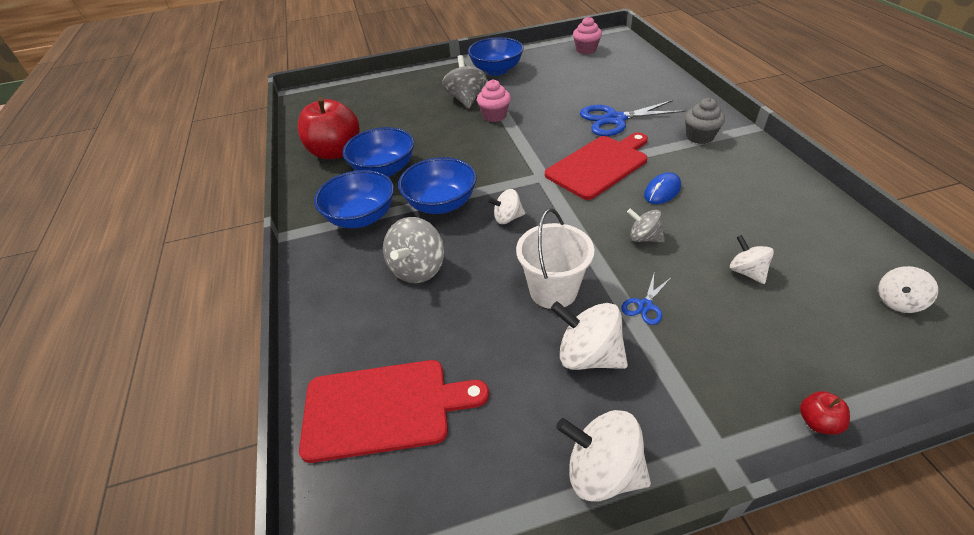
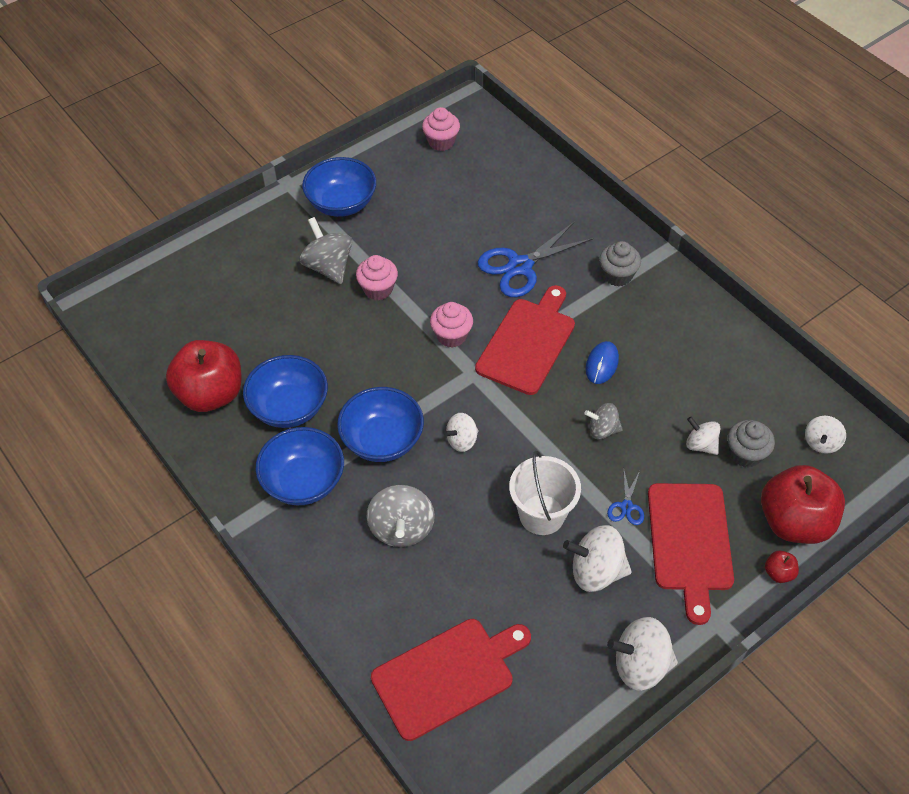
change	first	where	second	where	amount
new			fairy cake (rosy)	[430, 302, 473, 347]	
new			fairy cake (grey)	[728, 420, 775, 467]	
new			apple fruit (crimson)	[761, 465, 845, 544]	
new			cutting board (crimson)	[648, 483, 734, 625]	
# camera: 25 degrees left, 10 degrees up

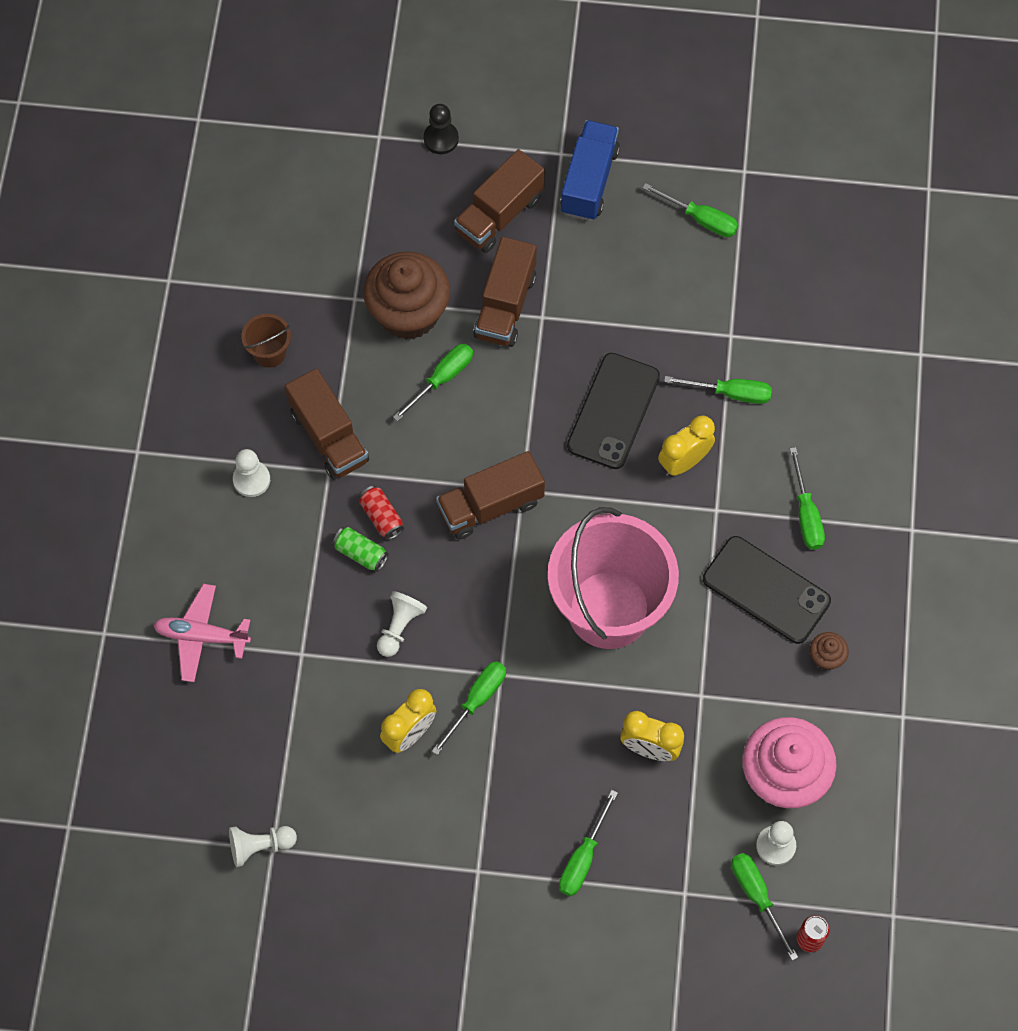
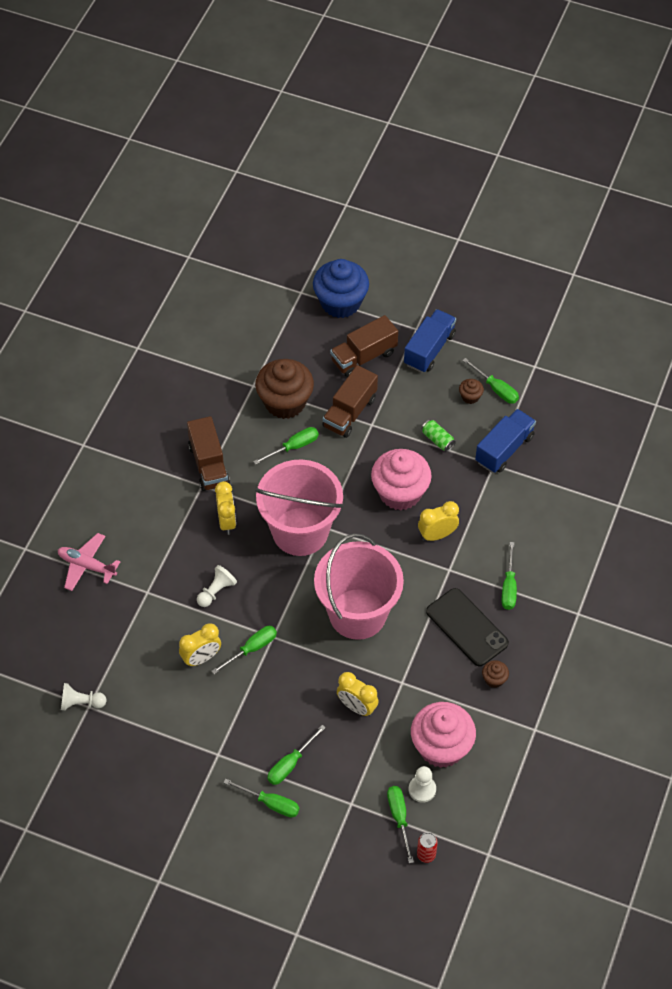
change	first	where	second	where	amount
swapped	game pawn (ebony)	[424, 104, 459, 154]	fairy cake (cobalt)	[313, 259, 369, 318]	
gone	pail (brown)	[241, 314, 291, 368]			
swapped	smartphone (ebony)	[567, 353, 660, 469]	fairy cake (rosy)	[371, 449, 432, 510]	
shifted	hand screwdriver (leaf-green)	[664, 376, 772, 404]		[223, 779, 300, 817]	
gone	game pawn (white)	[233, 449, 270, 497]			
swapped	toy truck (brown)	[436, 451, 545, 539]	pail (rosy)	[255, 460, 344, 556]	
swapped	can (crimson)	[359, 486, 404, 540]	alarm clock (yellow)	[215, 481, 236, 535]	
shifted	can (leaf-green)	[333, 527, 388, 572]		[422, 420, 456, 452]	
new			fairy cake (brown)	[459, 379, 484, 404]	
new			toy truck (cobalt)	[475, 409, 536, 473]	
# camera: 15 degrees right, 10 degrees down

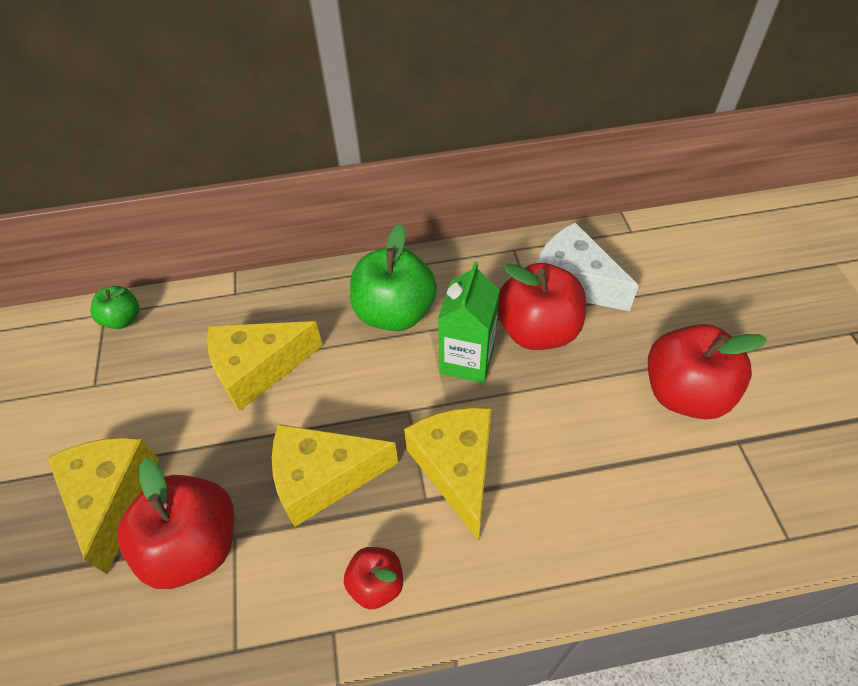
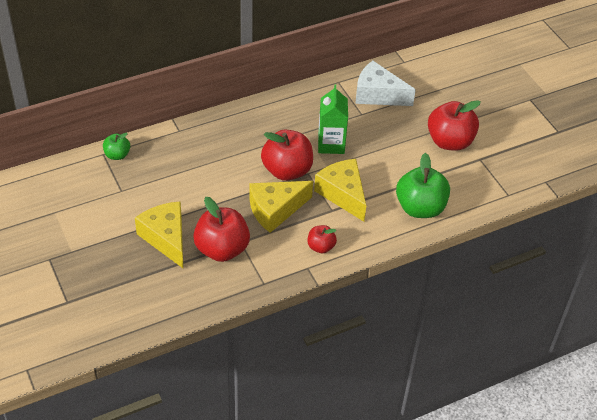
change	first	where	second	where	amount
shifted	apple fruit (leaf-green)	[350, 224, 437, 331]		[396, 153, 450, 218]	
shifted	apple fruit (crimson)	[497, 263, 586, 350]		[261, 130, 313, 181]	
gone	cheese wedge (yellow)	[207, 321, 323, 411]			
# camera: 20 degrees left, 5 degrees down

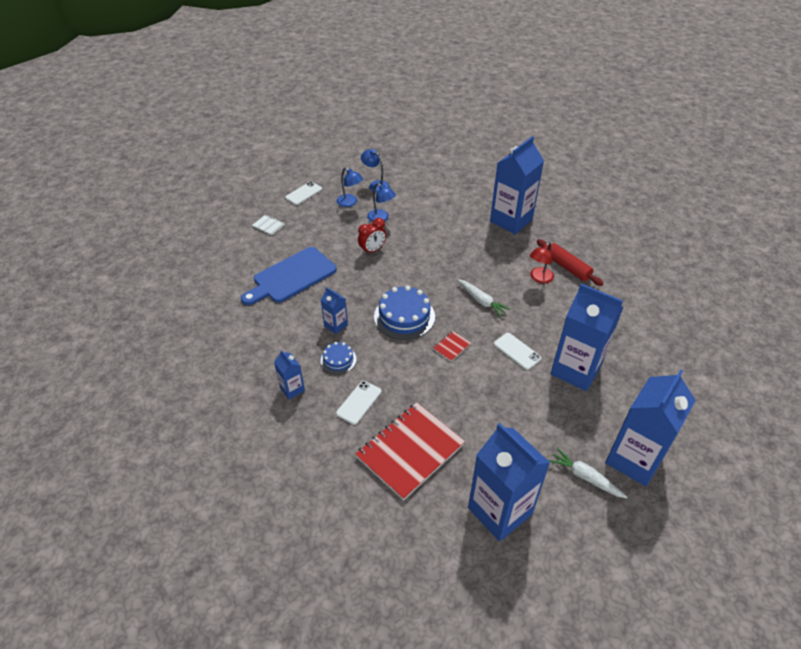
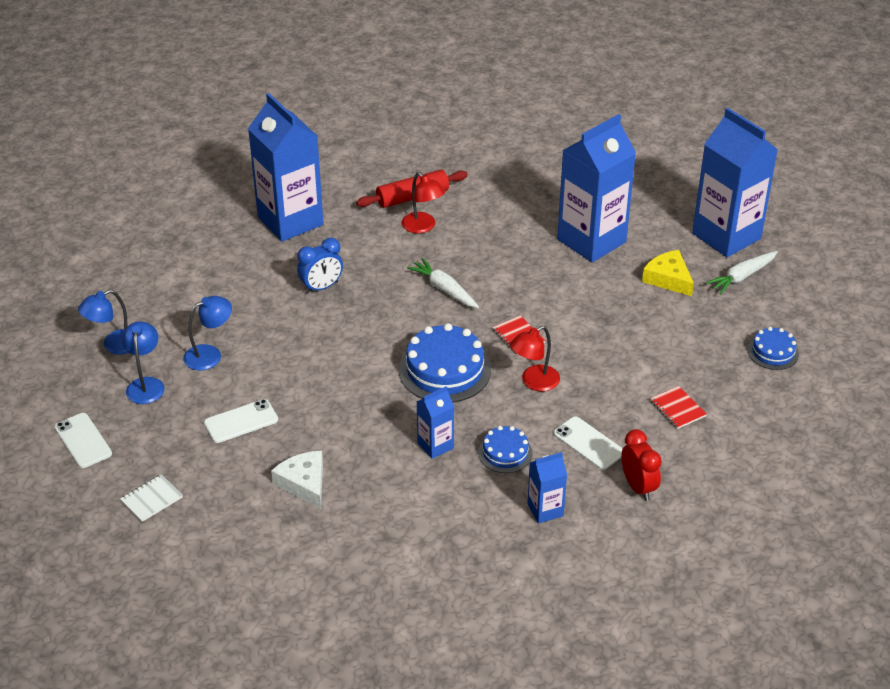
change	first	where	second	where	amount
rotated	reading lamp (cobalt)	[337, 168, 363, 207]		[122, 321, 165, 404]	60 degrees counterclockwise
shifted	alarm clock (crimson)	[358, 218, 386, 255]		[621, 429, 662, 501]	
swapped	cutting board (cobalt)	[241, 247, 337, 305]	cheese wedge (white)	[271, 451, 323, 509]	
rotated	toy carrot (white)	[457, 279, 510, 317]		[407, 258, 479, 308]	105 degrees counterclockwise
shifted	smartphone (white)	[494, 333, 542, 370]		[204, 399, 278, 443]	
scaled	notebook (crimson)	[355, 402, 465, 501]		[650, 386, 707, 429]	x0.41
swapped	carton (cobalt)	[468, 423, 550, 542]	layer cake (cobalt)	[748, 327, 799, 370]	
new			alarm clock (cobalt)	[297, 238, 343, 294]	
new			cheese wedge (yellow)	[642, 250, 694, 296]	
new			reading lamp (crimson)	[510, 326, 560, 391]	
# camera: 75 degrees left, 5 degrees down

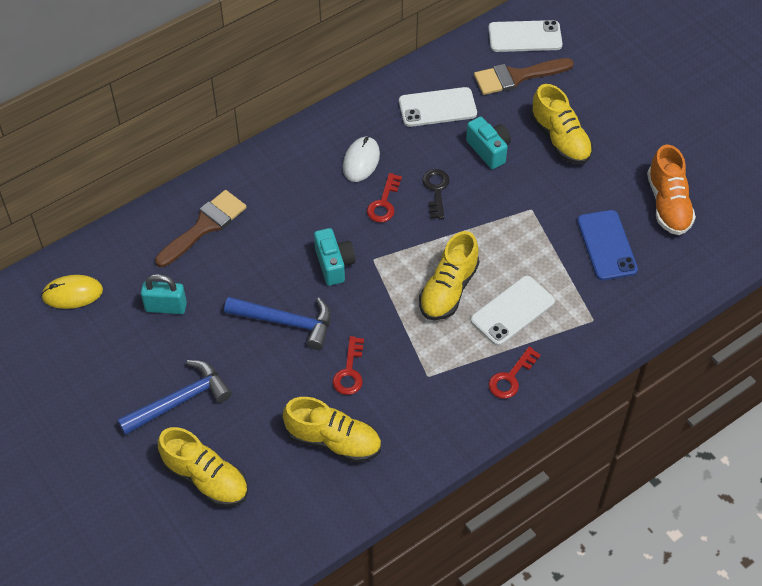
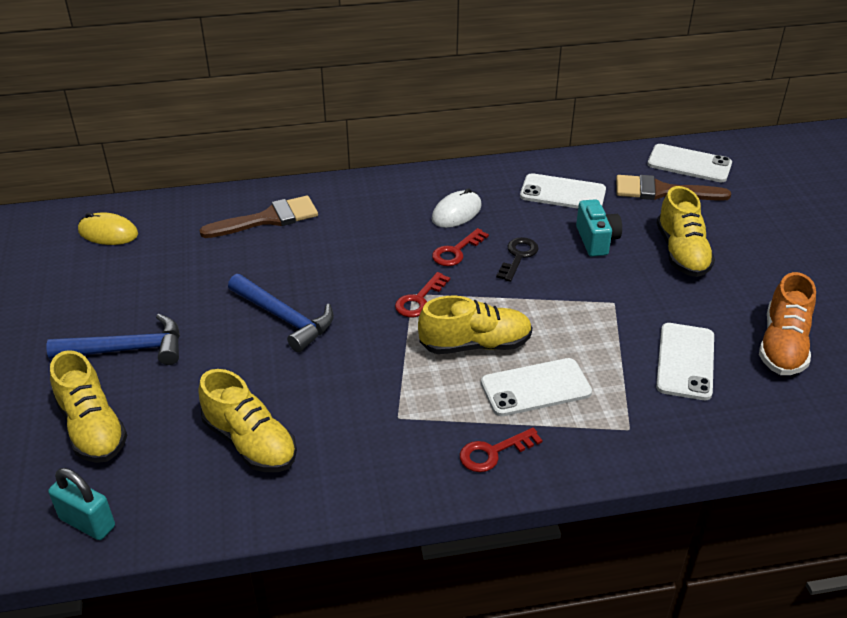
change	first	where	second	where	amount
repainted	smartphone (cobalt)	[577, 210, 638, 280]	smartphone (white)	[656, 323, 714, 400]	
gone	camera (teal)	[314, 228, 355, 286]			
rotated	sneaker (yellow)	[419, 231, 479, 320]		[418, 295, 533, 354]	150 degrees counterclockwise
shifted	padlock (teal)	[141, 274, 187, 314]		[48, 468, 115, 540]	
shifted	door key (crimson)	[332, 336, 364, 395]		[395, 272, 450, 317]	
# camera: 25 degrees right, 15 degrees down

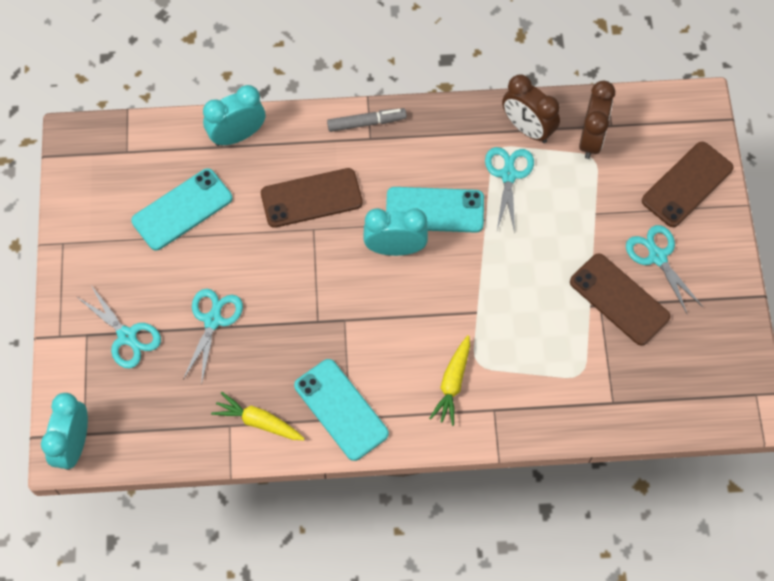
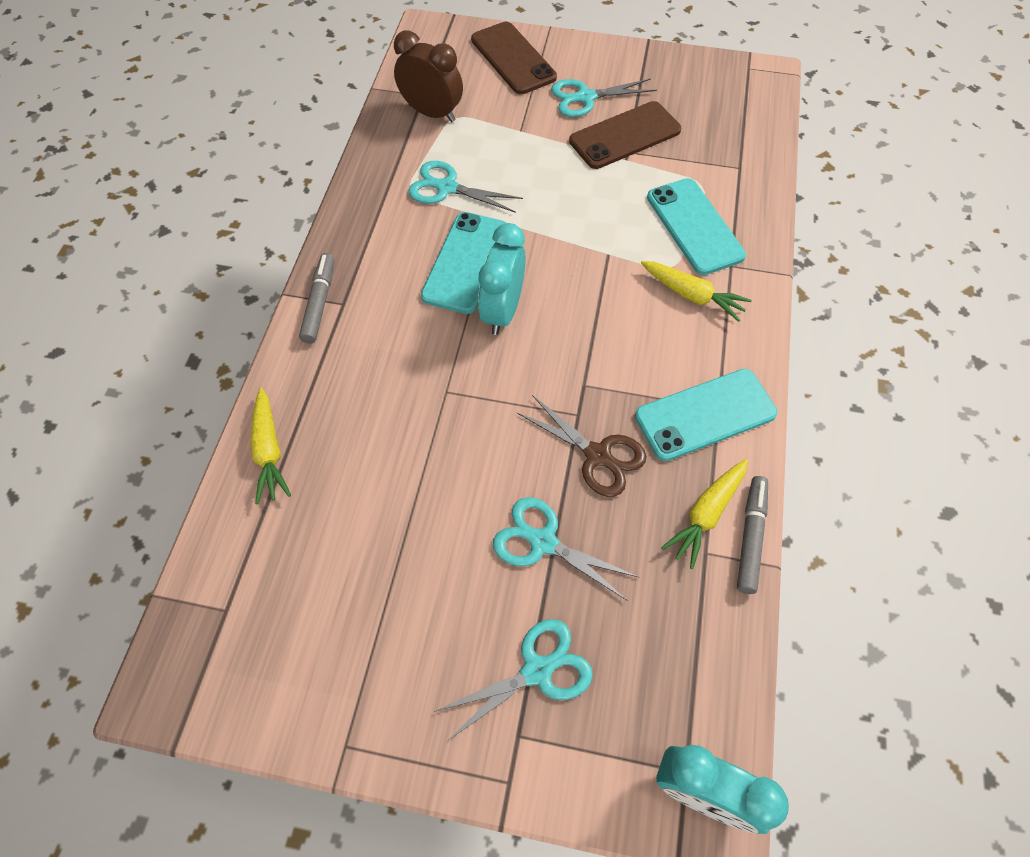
change	first	where	second	where	amount
gone	alarm clock (brown)	[502, 74, 560, 143]			
swapped	alarm clock (teal)	[203, 85, 265, 146]	toy carrot (yellow)	[250, 388, 291, 504]	
shifted	smartphone (teal)	[131, 168, 232, 250]		[647, 178, 746, 275]	
gone	smartphone (brown)	[261, 168, 363, 228]			
new			shears (brown)	[517, 395, 647, 497]	
new			marker pen (grey)	[737, 476, 768, 594]	
# camera: 75 degrees left, 5 degrees down

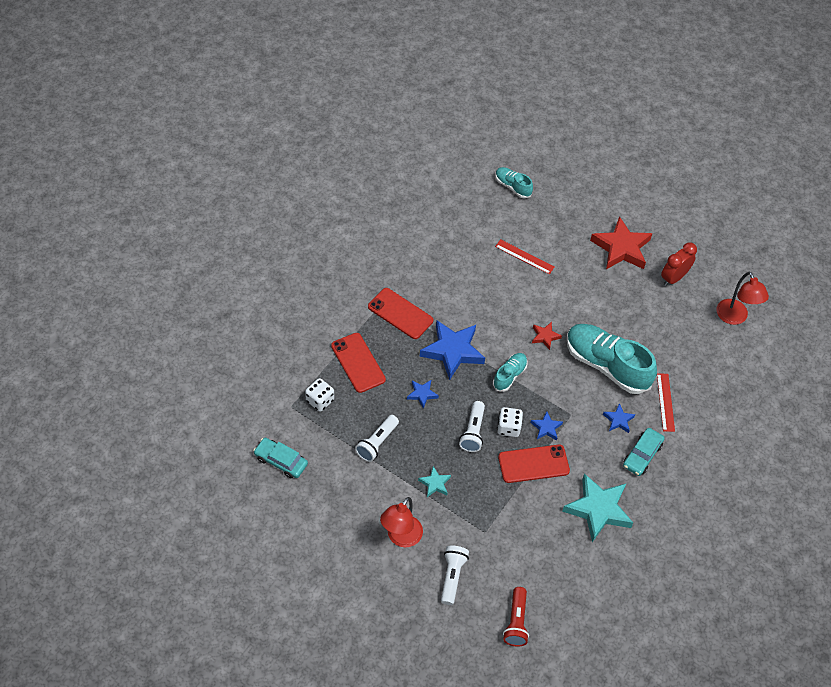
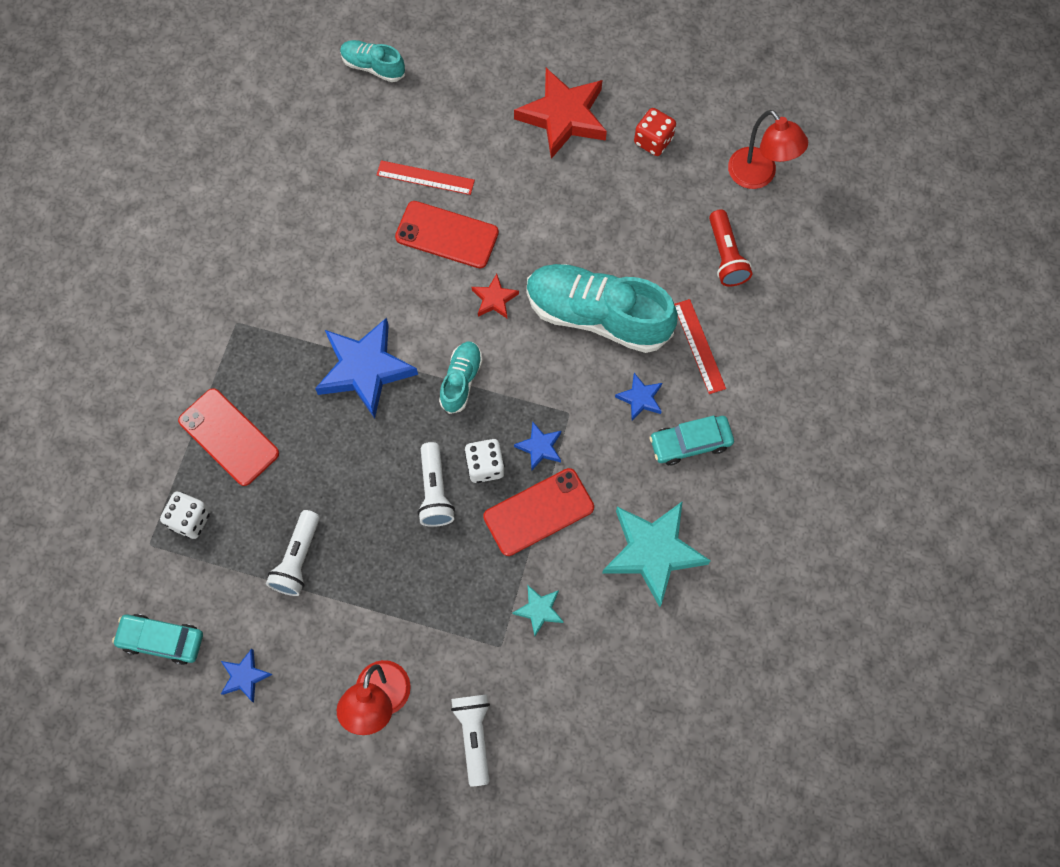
change	first	where	second	where	amount
swapped	alarm clock (crimson)	[661, 242, 697, 286]	game die (crimson)	[634, 108, 676, 156]	
shifted	smartphone (crimson)	[368, 288, 433, 339]		[395, 201, 499, 269]	
shifted	five-pointed star (cobalt)	[407, 380, 439, 409]		[221, 648, 273, 702]	
rotated	automobile (teal)	[623, 428, 665, 476]		[649, 416, 734, 465]	60 degrees clockwise
shifted	five-pointed star (teal)	[418, 466, 451, 497]		[513, 585, 564, 636]	
shifted	torch (crimson)	[503, 587, 529, 647]		[709, 209, 753, 286]	
# camera: 15 degrees left, 15 degrees up

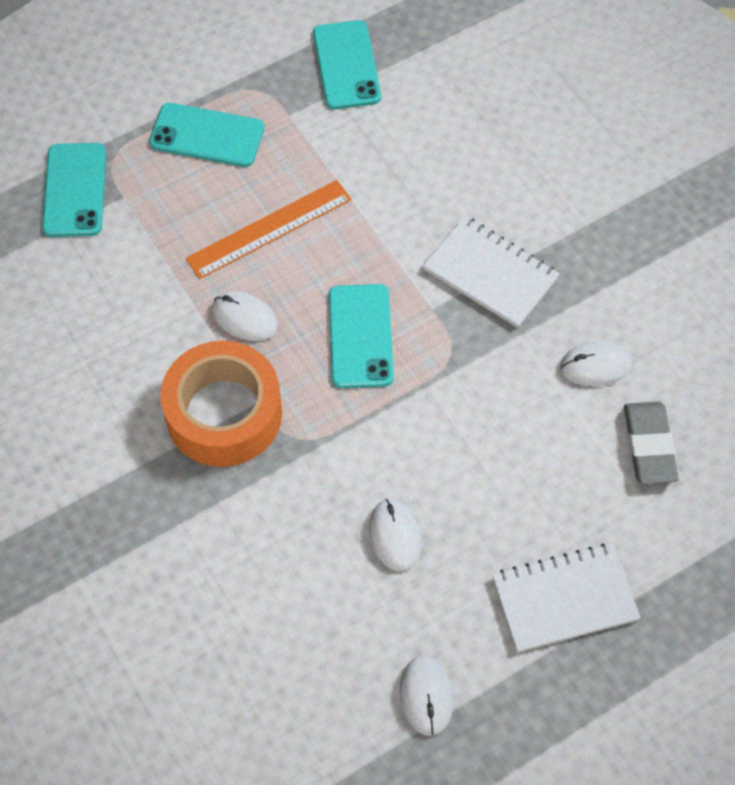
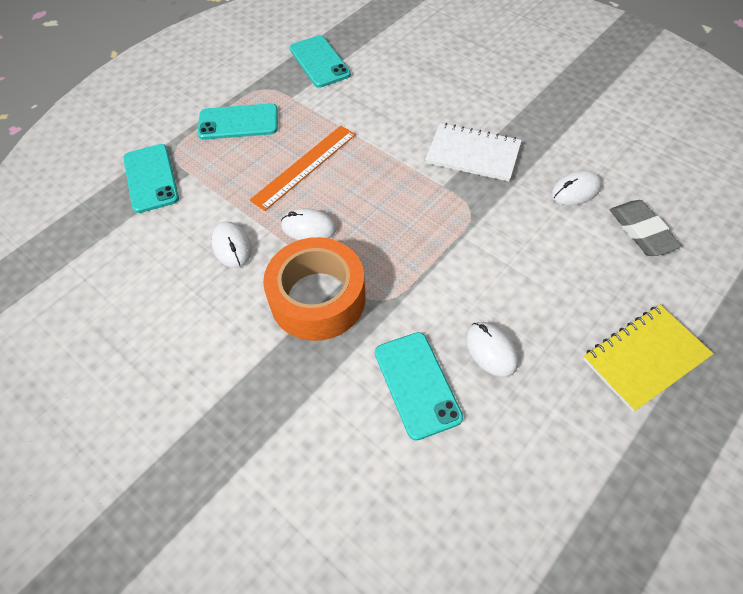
change	first	where	second	where	amount
shifted	smartphone (teal)	[329, 284, 394, 388]		[375, 332, 463, 441]	
repainted	notebook (white)	[492, 543, 641, 652]	notebook (yellow)	[583, 305, 713, 412]	
shifted	computer mouse (white)	[400, 656, 454, 736]		[211, 221, 252, 268]	
# camera: 15 degrees left, 5 degrees down

